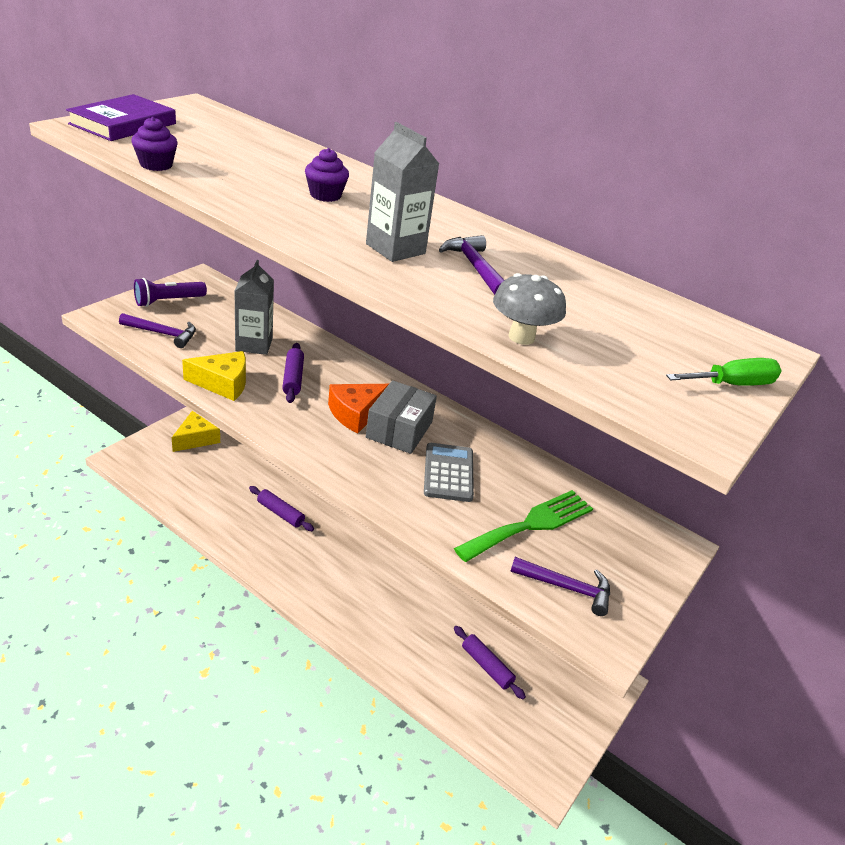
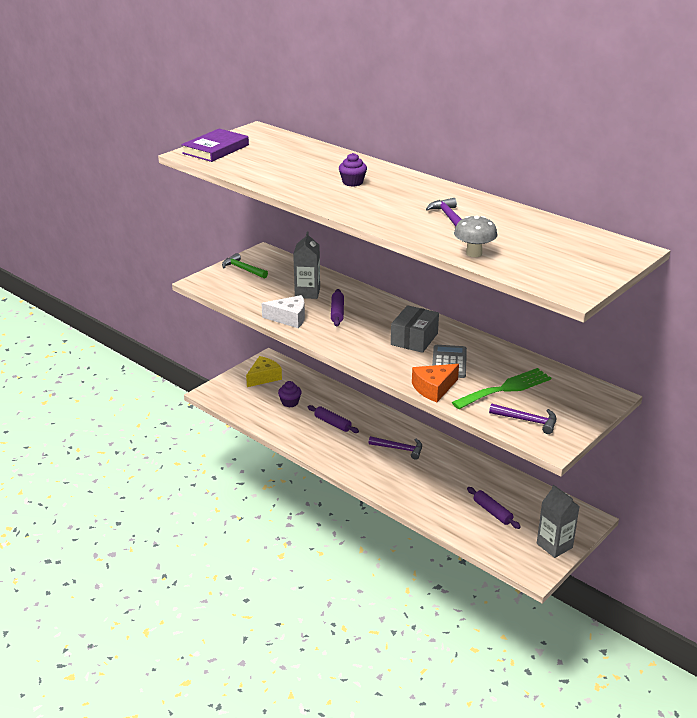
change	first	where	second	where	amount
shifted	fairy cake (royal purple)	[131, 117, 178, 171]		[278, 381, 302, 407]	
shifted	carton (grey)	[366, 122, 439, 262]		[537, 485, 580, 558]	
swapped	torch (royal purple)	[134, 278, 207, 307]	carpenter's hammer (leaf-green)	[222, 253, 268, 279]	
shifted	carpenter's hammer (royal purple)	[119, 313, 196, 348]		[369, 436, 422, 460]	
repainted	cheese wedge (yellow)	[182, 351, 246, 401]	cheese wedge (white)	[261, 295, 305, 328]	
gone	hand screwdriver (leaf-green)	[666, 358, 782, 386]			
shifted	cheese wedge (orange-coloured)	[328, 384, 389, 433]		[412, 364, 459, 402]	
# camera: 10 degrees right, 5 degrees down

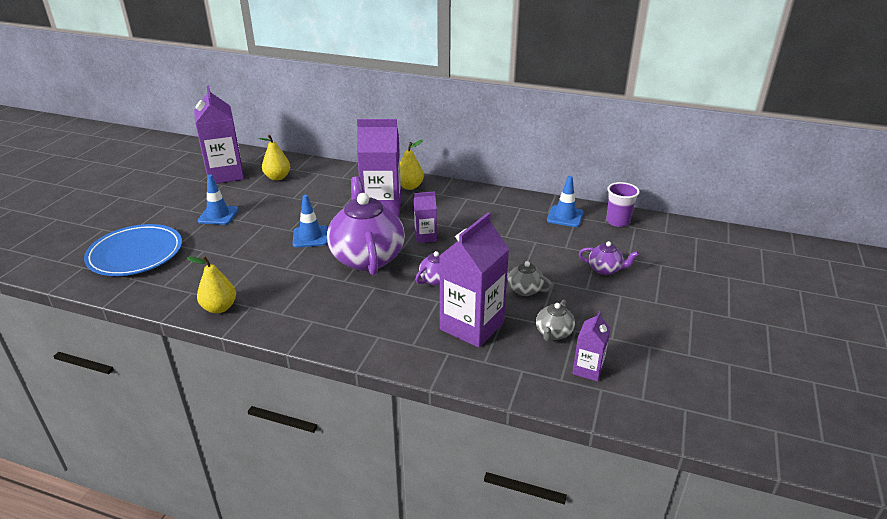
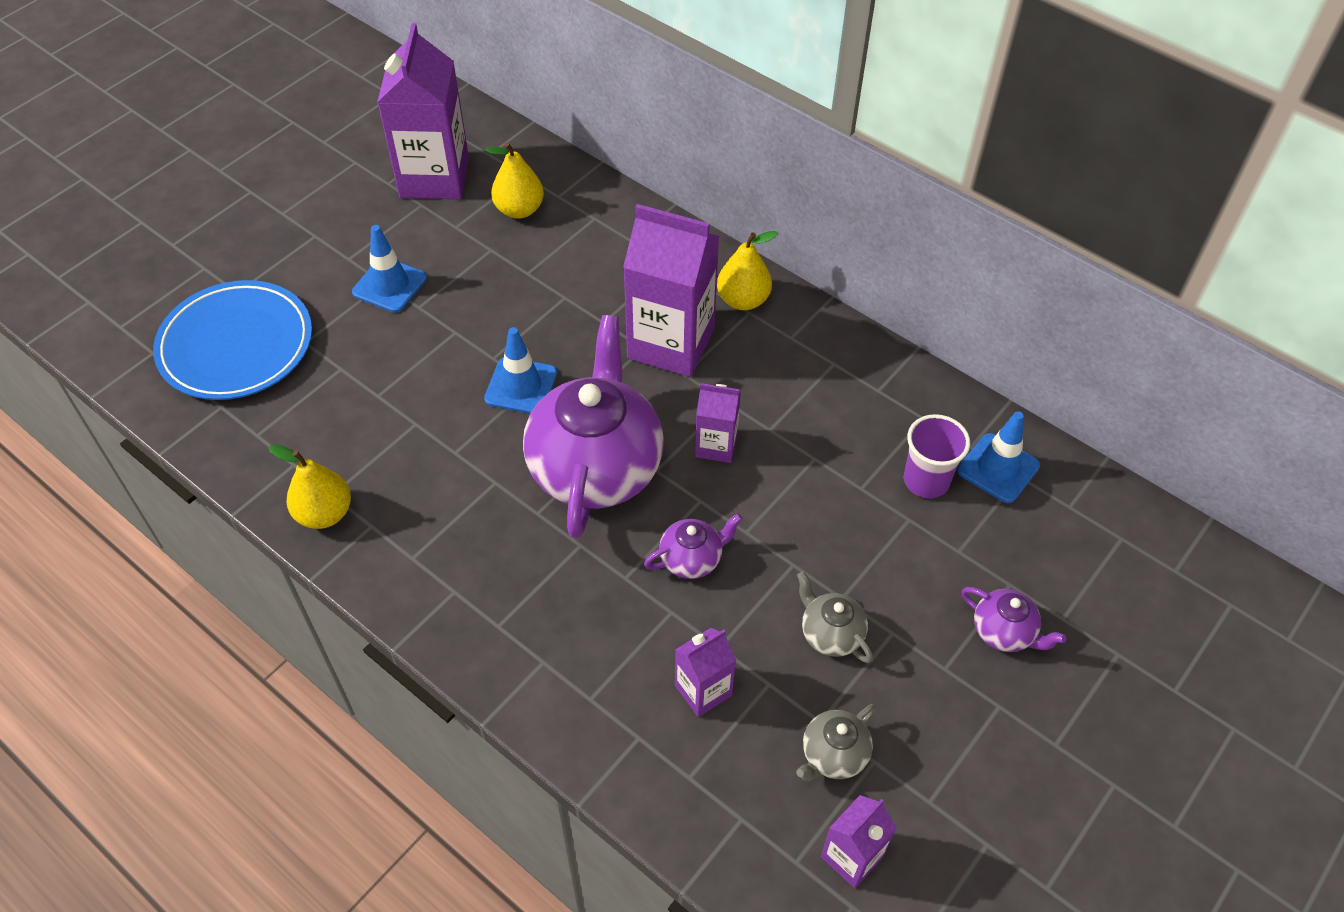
change	first	where	second	where	amount
shifted	beaker (royal purple)	[606, 182, 640, 227]		[904, 414, 970, 498]	
scaled	carton (royal purple)	[439, 212, 509, 348]		[675, 628, 736, 717]	x0.51
# camera: 20 degrees right, 20 degrees up

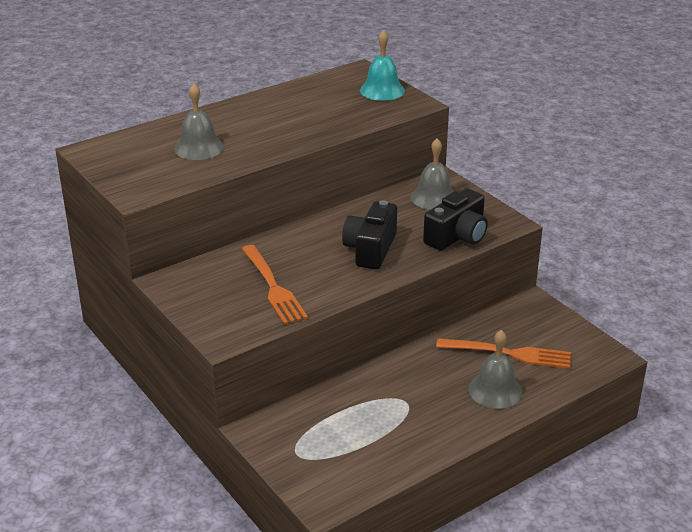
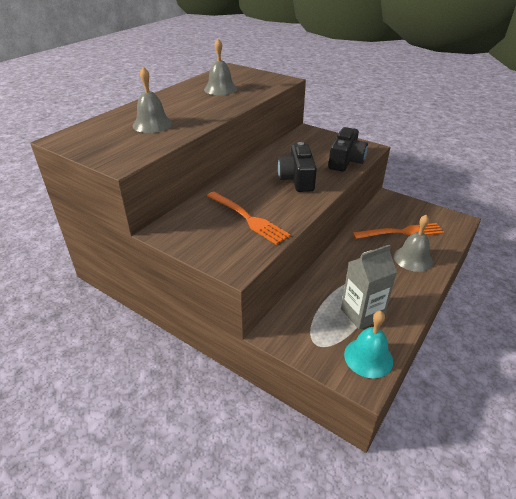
change	first	where	second	where	amount
shifted	school bell (teal)	[360, 30, 405, 101]		[344, 311, 393, 378]	
shifted	school bell (grey)	[411, 138, 454, 210]		[204, 39, 237, 95]	
new			carton (grey)	[341, 244, 397, 329]	
# camera: 20 degrees left, 5 degrees up

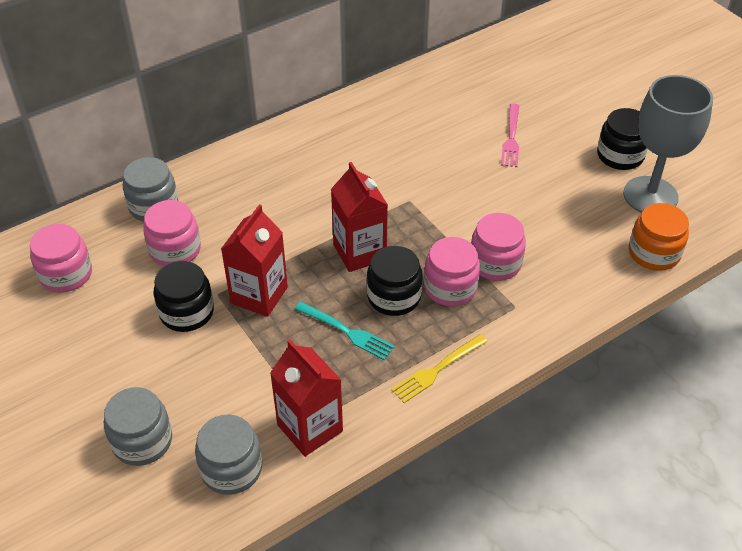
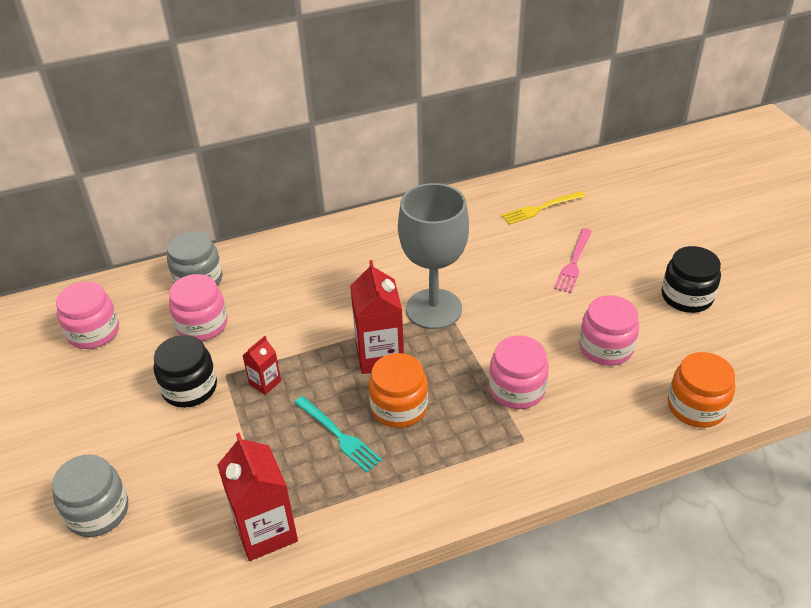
change	first	where	second	where	amount
shifted	chalice (grey)	[623, 75, 713, 213]		[398, 183, 469, 329]	
scaled	carton (crimson)	[221, 204, 288, 317]		[242, 336, 281, 395]	x0.52
shifted	jam jar (rosy)	[424, 237, 480, 306]		[579, 295, 639, 366]	
repainted	jam jar (ebony)	[367, 246, 423, 316]	jam jar (orange-coloured)	[369, 353, 428, 428]	
shifted	fork (yellow)	[391, 334, 488, 403]		[501, 191, 586, 225]	
gone	jam jar (grey)	[195, 414, 262, 495]			
# camera: 15 degrees right, 5 degrees down

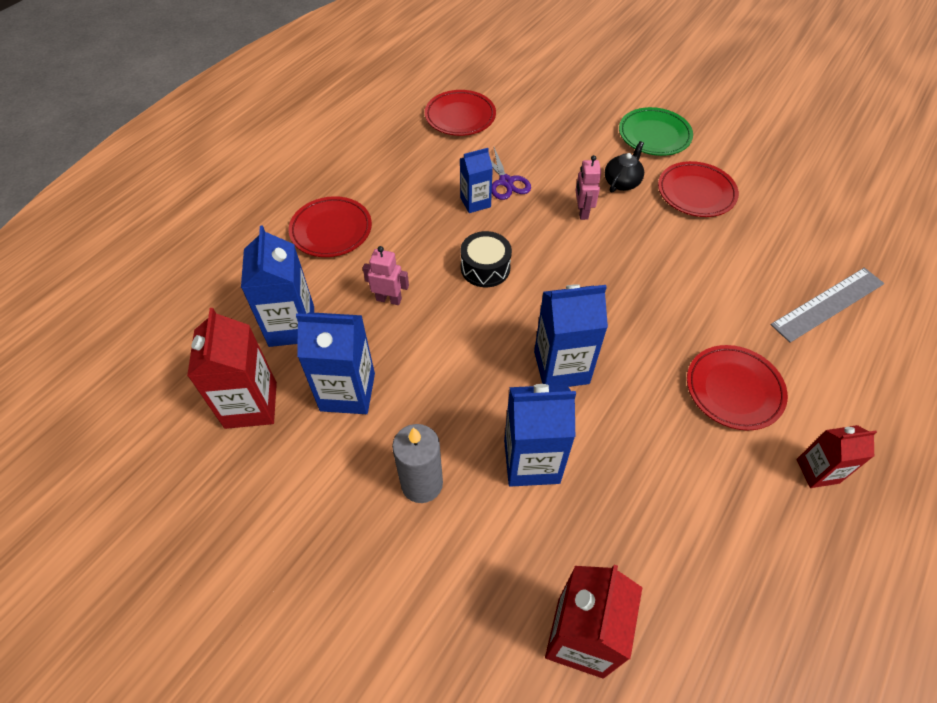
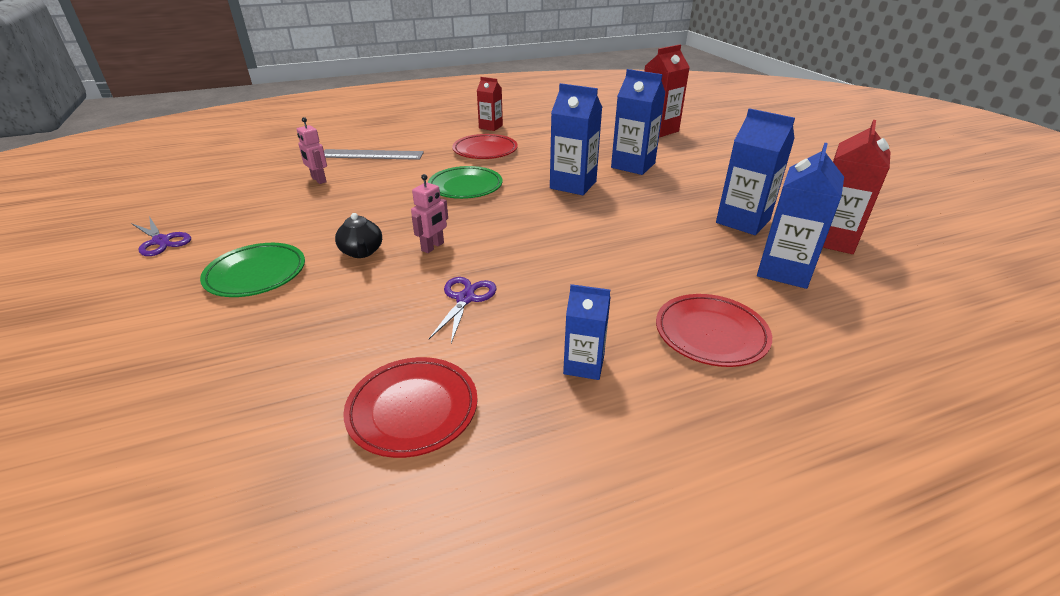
change	first	where	second	where	amount
rotated	tea pot (ebony)	[605, 141, 644, 192]		[335, 213, 382, 258]	90 degrees counterclockwise
shifted	carton (cobalt)	[460, 148, 493, 213]		[563, 284, 610, 380]	
gone	plate (crimson)	[658, 161, 739, 217]			
gone	toy drum (ebony)	[461, 231, 512, 287]			
shifted	toy robot (rosy)	[363, 246, 409, 305]		[297, 117, 327, 184]	
gone	pillar candle (grey)	[392, 424, 443, 503]			
new			plate (leaf-green)	[428, 166, 502, 199]	
new			shears (royal purple)	[131, 216, 191, 256]	
# camera: 145 degrees left, 20 degrees down

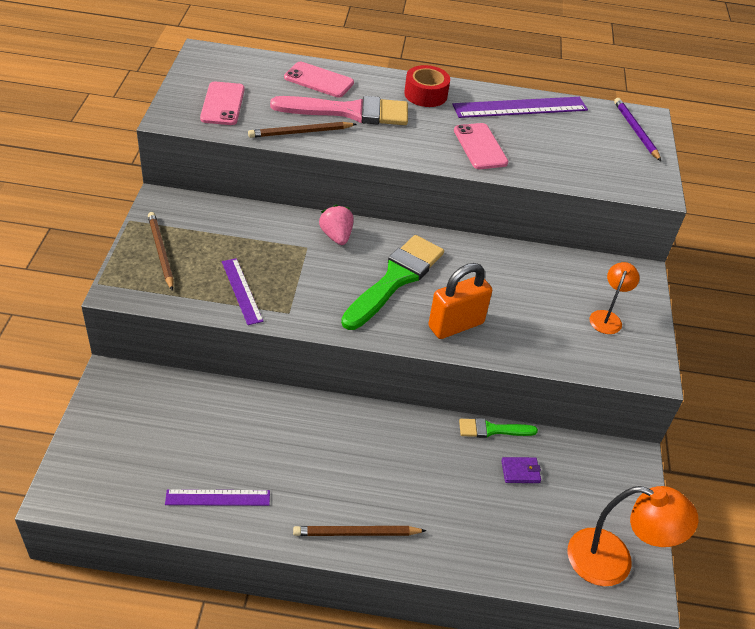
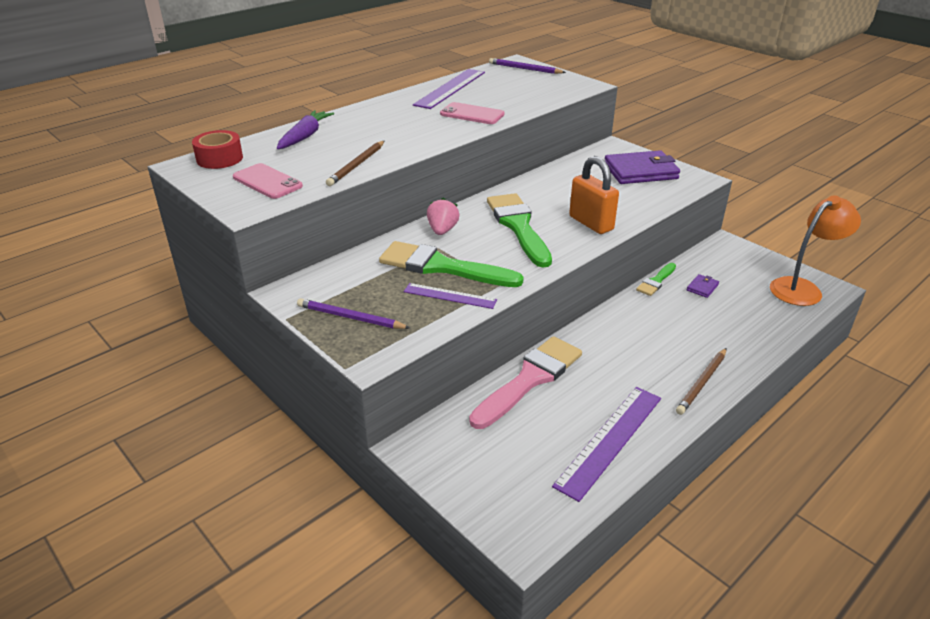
change	first	where	second	where	amount
swapped	smartphone (rosy)	[284, 62, 354, 97]	toy carrot (royal purple)	[277, 110, 334, 149]	
shifted	sticky tape (crimson)	[404, 65, 450, 107]		[192, 130, 243, 169]	
shifted	brush (rosy)	[270, 96, 408, 125]		[469, 336, 582, 429]	
rotated	strawberry (rosy)	[319, 205, 353, 245]		[427, 198, 460, 235]	75 degrees clockwise
repainted	lead pencil (brown)	[148, 212, 173, 291]	lead pencil (royal purple)	[297, 298, 410, 329]	
swapped	reading lamp (orange-coloured)	[589, 262, 640, 334]	wallet (royal purple)	[605, 150, 680, 184]	
rotated	padlock (orange-coloured)	[428, 263, 492, 339]		[569, 156, 619, 234]	45 degrees counterclockwise
scaled	straightedge (royal purple)	[165, 489, 270, 506]		[552, 387, 661, 502]	x1.69
new			brush (leaf-green)	[379, 241, 524, 287]	
# camera: 45 degrees left, 10 degrees down

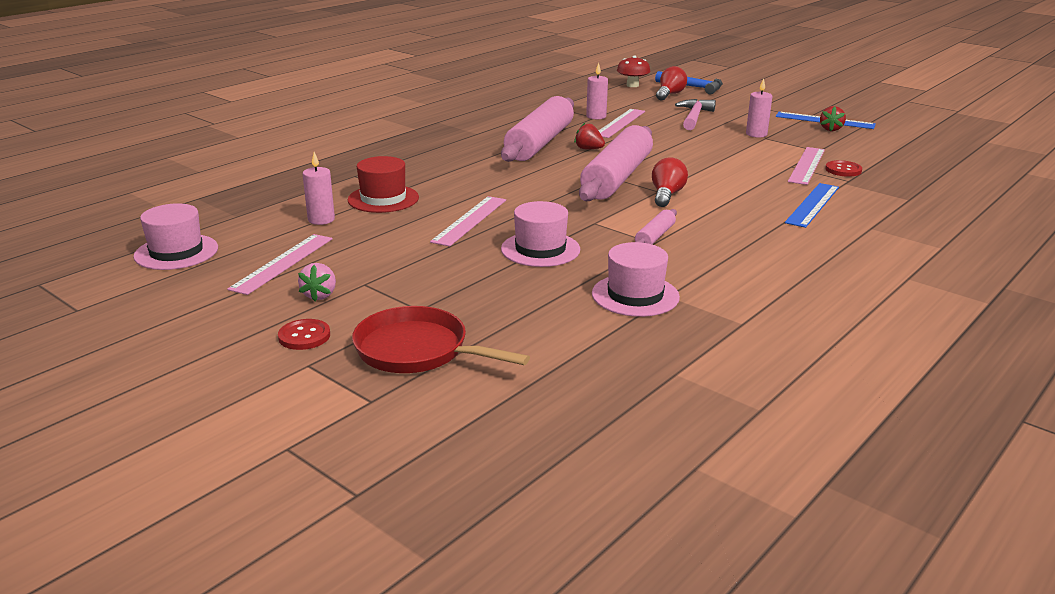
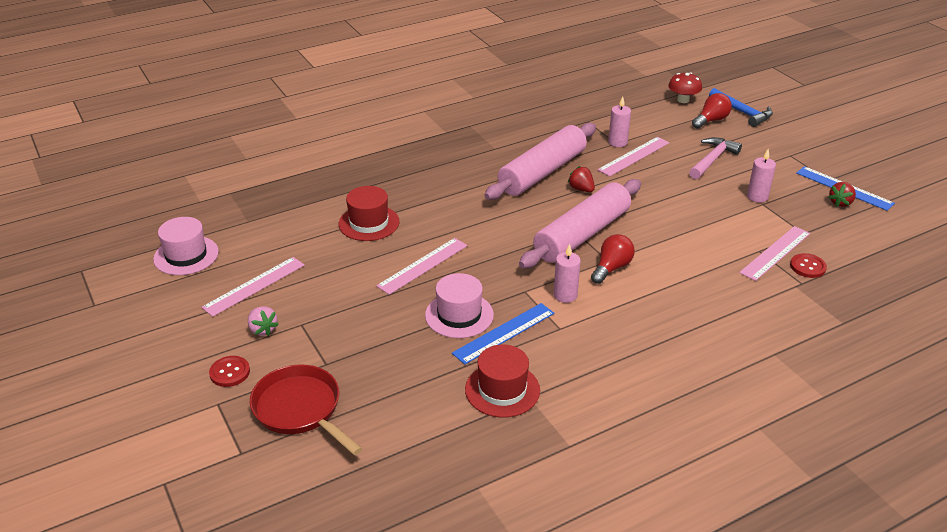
change	first	where	second	where	amount
shifted	pillar candle (rosy)	[303, 152, 335, 225]		[554, 244, 581, 303]	
shifted	straightedge (cobalt)	[785, 183, 839, 228]		[452, 303, 554, 365]	
gone	rolling pin (rosy)	[635, 209, 677, 244]			
repainted	tall hat (rosy)	[592, 242, 680, 317]	tall hat (crimson)	[465, 344, 540, 418]	
rotated	strawberry (rosy)	[298, 263, 336, 301]		[248, 306, 279, 336]	60 degrees counterclockwise
# camera: 20 degrees right, 10 degrees up

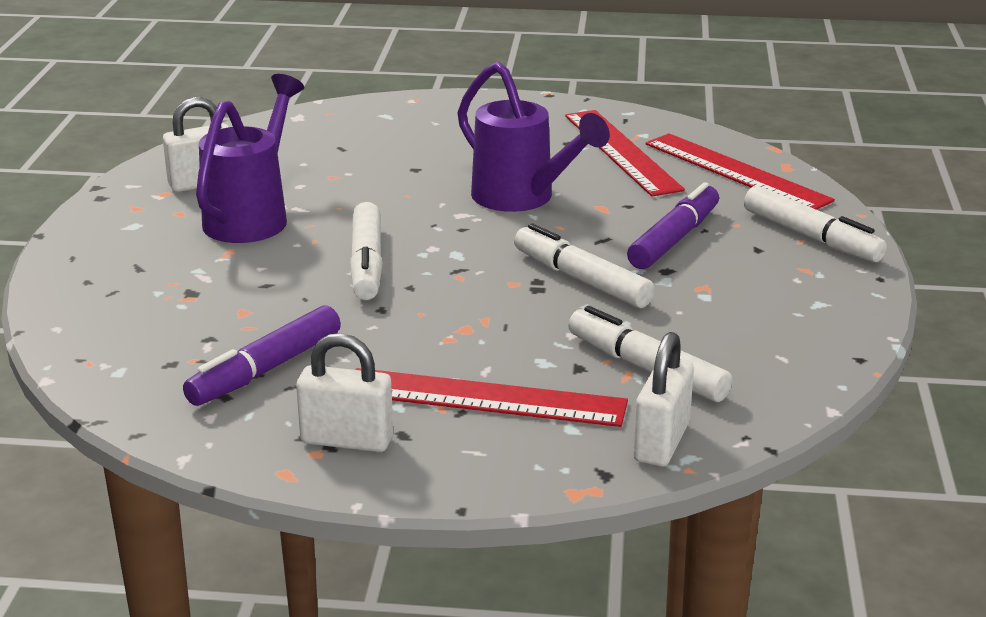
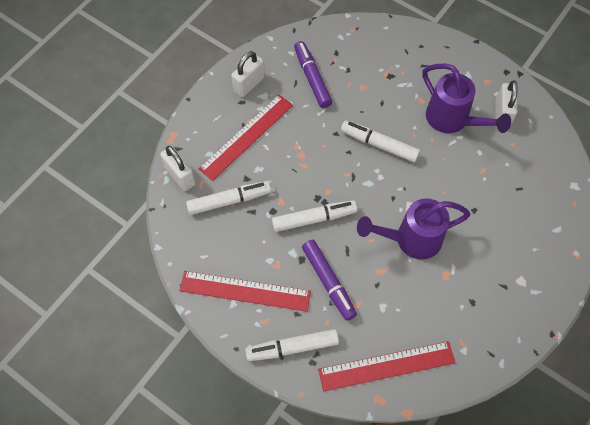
change	first	where	second	where	amount
shifted	straightedge (crimson)	[565, 110, 685, 197]		[179, 271, 311, 312]	
# camera: 120 degrees right, 35 degrees up

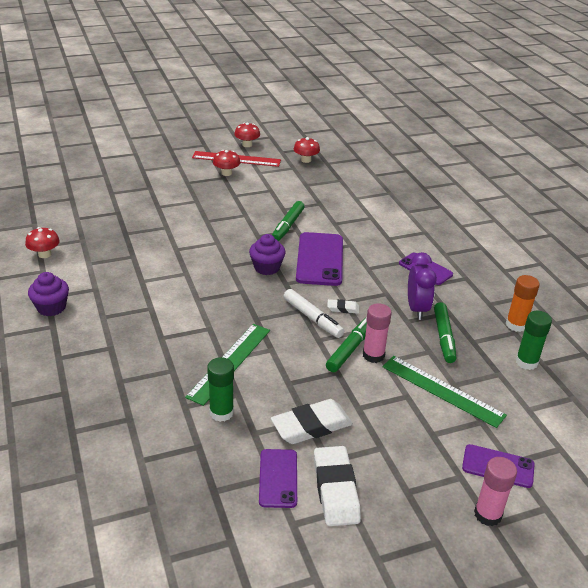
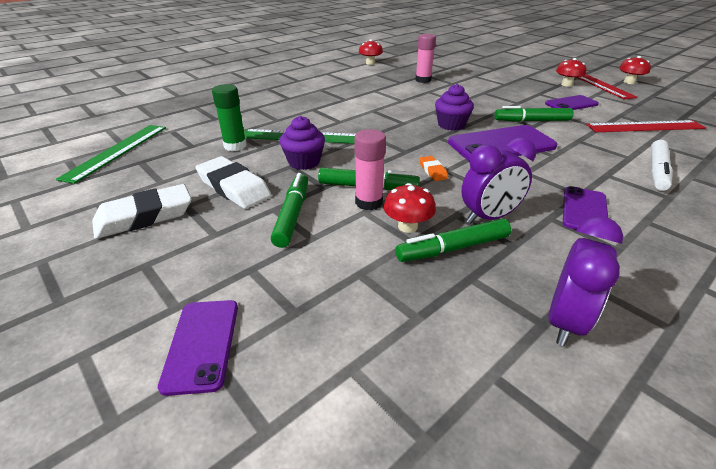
change	first	where	second	where	amount
shifted	mushroom (crimson)	[294, 137, 320, 163]		[383, 183, 436, 233]	
shifted	fairy cake (royal purple)	[28, 272, 69, 316]		[280, 116, 325, 170]	
swapped	glue (orange-coloured)	[506, 275, 540, 332]	alarm clock (royal purple)	[548, 216, 623, 346]	
shifted	marker pen (white)	[284, 289, 344, 338]		[651, 140, 673, 191]	
repainted	pencil eraser (white)	[327, 299, 359, 314]	pencil eraser (orange-coloured)	[419, 156, 448, 181]	
gone	glue (leaf-green)	[516, 311, 552, 370]			
shifted	straightedge (leaf-green)	[382, 356, 507, 428]		[56, 125, 166, 184]	
shifted	smartphone (royal purple)	[259, 449, 297, 508]		[545, 95, 599, 110]	
shifted	glue (rosy)	[474, 457, 517, 526]		[415, 34, 436, 83]	
new			straightedge (crimson)	[586, 120, 706, 132]	
new			marker pen (leaf-green)	[271, 173, 308, 248]	
# camera: 70 degrees right, 0 degrees up

